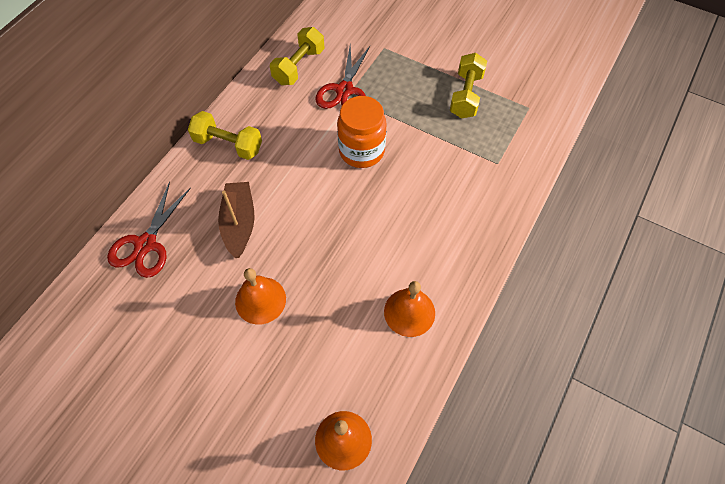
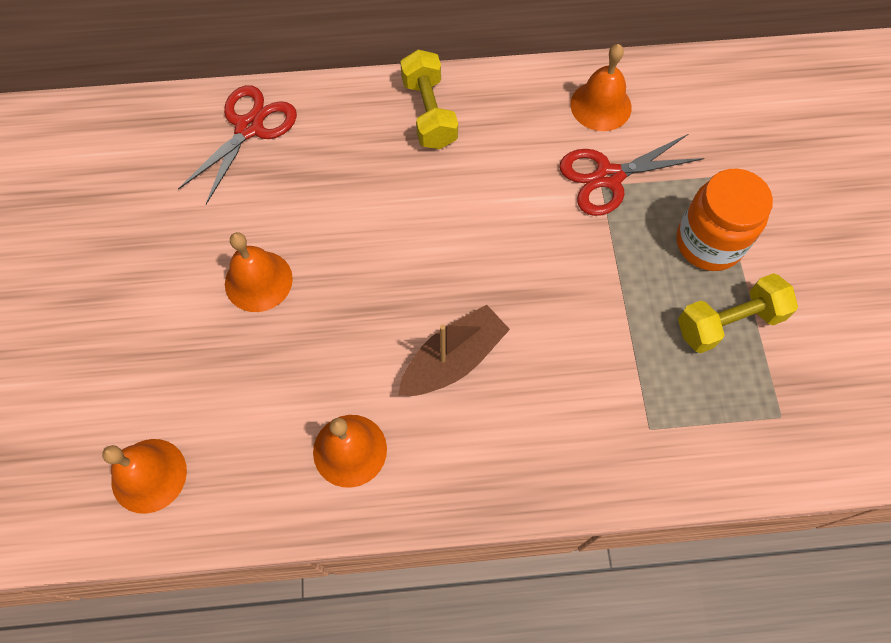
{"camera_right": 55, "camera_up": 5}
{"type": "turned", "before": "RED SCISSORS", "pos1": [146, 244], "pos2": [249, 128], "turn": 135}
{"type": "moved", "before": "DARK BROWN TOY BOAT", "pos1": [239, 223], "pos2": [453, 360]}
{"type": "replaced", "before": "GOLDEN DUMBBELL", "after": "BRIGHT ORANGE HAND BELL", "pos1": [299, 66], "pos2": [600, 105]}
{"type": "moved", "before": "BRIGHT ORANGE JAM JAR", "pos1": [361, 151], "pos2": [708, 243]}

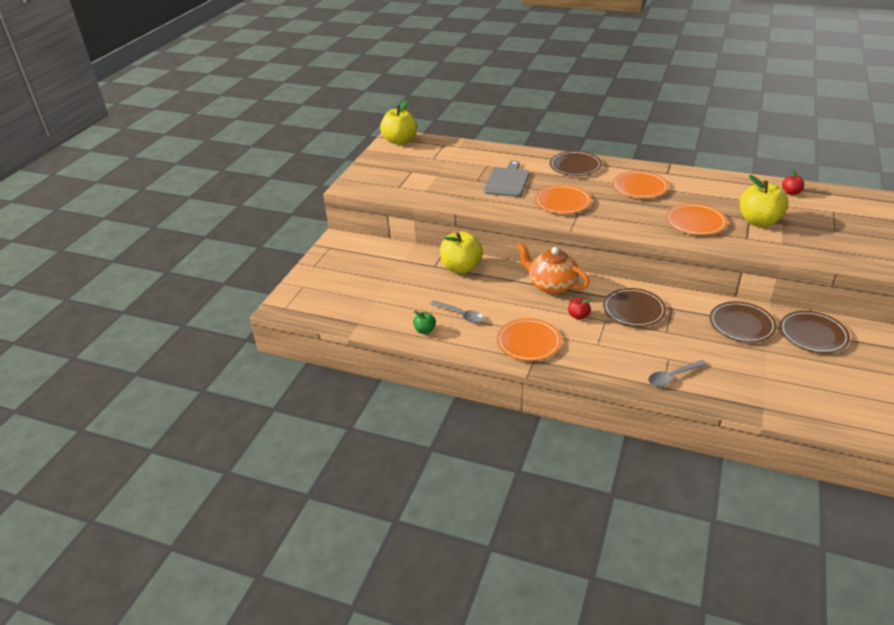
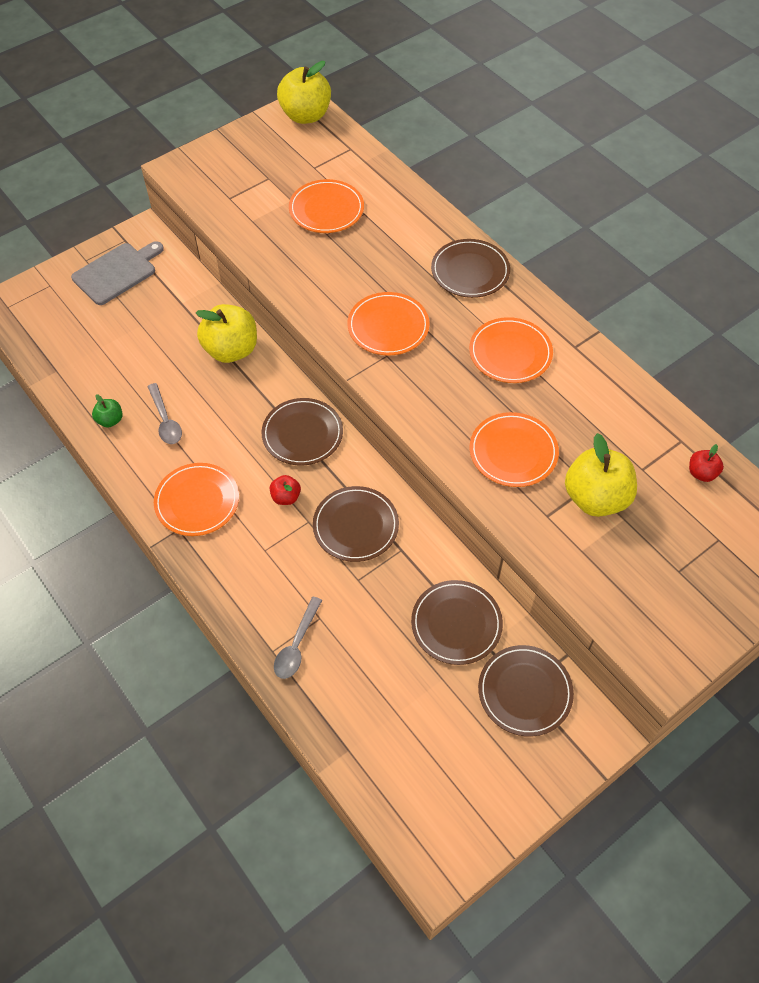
{"camera_right": 30, "camera_up": 20}
{"type": "moved", "before": "ASH-GREY CUTTING BOARD", "pos1": [507, 181], "pos2": [117, 272]}
{"type": "replaced", "before": "BRIGHT ORANGE TEA POT", "after": "DARK BROWN FLAT DISH", "pos1": [551, 285], "pos2": [302, 434]}
{"type": "turned", "before": "ASH-GREY TABLESPOON", "pos1": [672, 377], "pos2": [296, 645], "turn": -75}
{"type": "added", "after": "BRIGHT ORANGE FLAT DISH", "pos2": [326, 209]}

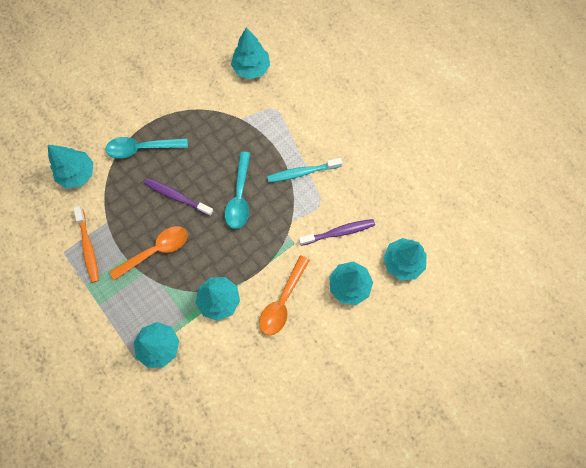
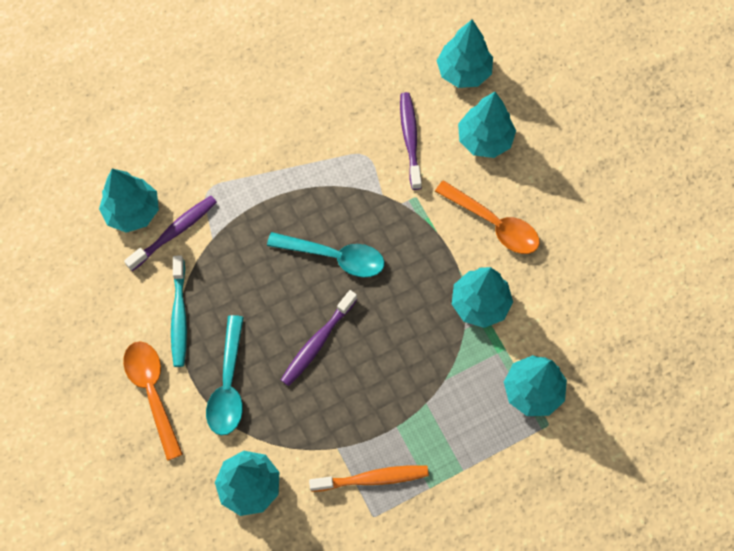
{"camera_right": -80, "camera_up": -5}
{"type": "moved", "before": "BRIGHT ORANGE TABLESPOON", "pos1": [156, 250], "pos2": [152, 392]}
{"type": "added", "after": "ROYAL PURPLE TOOTH BRUSH", "pos2": [175, 232]}
{"type": "moved", "before": "AQUA TOOTH BRUSH", "pos1": [302, 172], "pos2": [179, 316]}

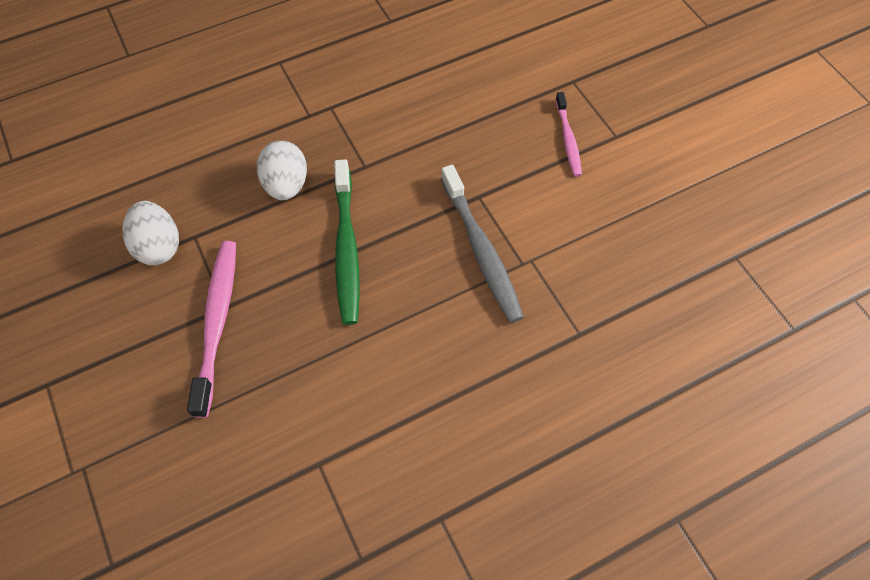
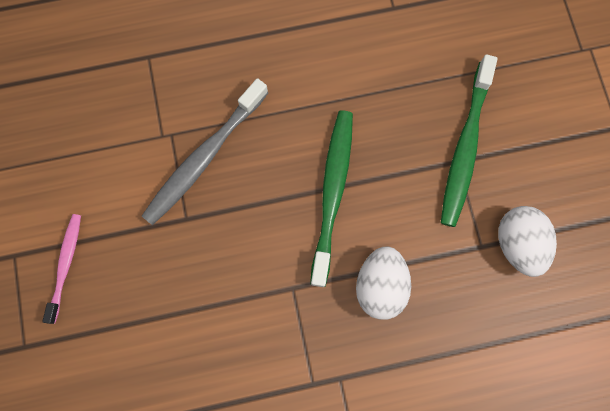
{"camera_right": -165, "camera_up": 15}
{"type": "turned", "before": "ASH-GREY TOOTH BRUSH", "pos1": [481, 250], "pos2": [204, 157], "turn": -135}
{"type": "recoloured", "before": "ROSY TOOTH BRUSH", "after": "GREEN TOOTH BRUSH", "pos1": [217, 322], "pos2": [465, 147]}

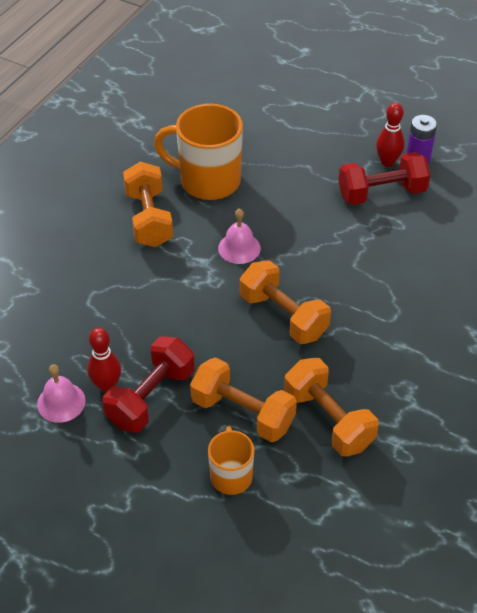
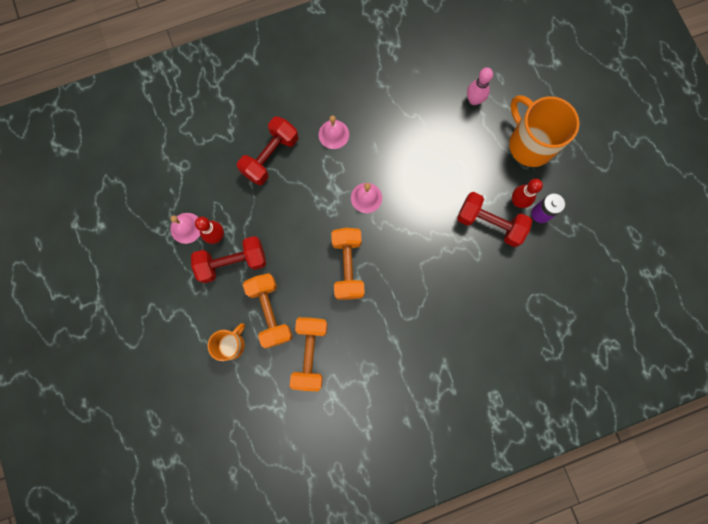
{"camera_right": 40, "camera_up": 30}
{"type": "added", "after": "RED DUMBBELL", "pos2": [270, 157]}
{"type": "replaced", "before": "BRIGHT ORANGE DUMBBELL", "after": "ROSY HAND BELL", "pos1": [149, 219], "pos2": [333, 134]}
{"type": "added", "after": "ROSY SKITTLE", "pos2": [474, 100]}
{"type": "moved", "before": "BRIGHT ORANGE COFFEE MUG", "pos1": [208, 181], "pos2": [530, 144]}

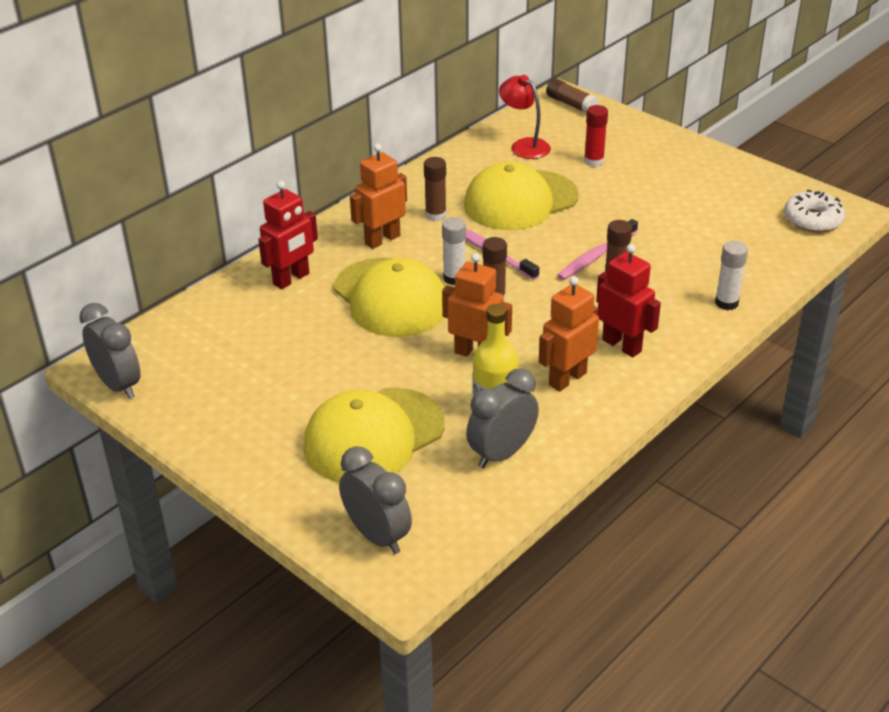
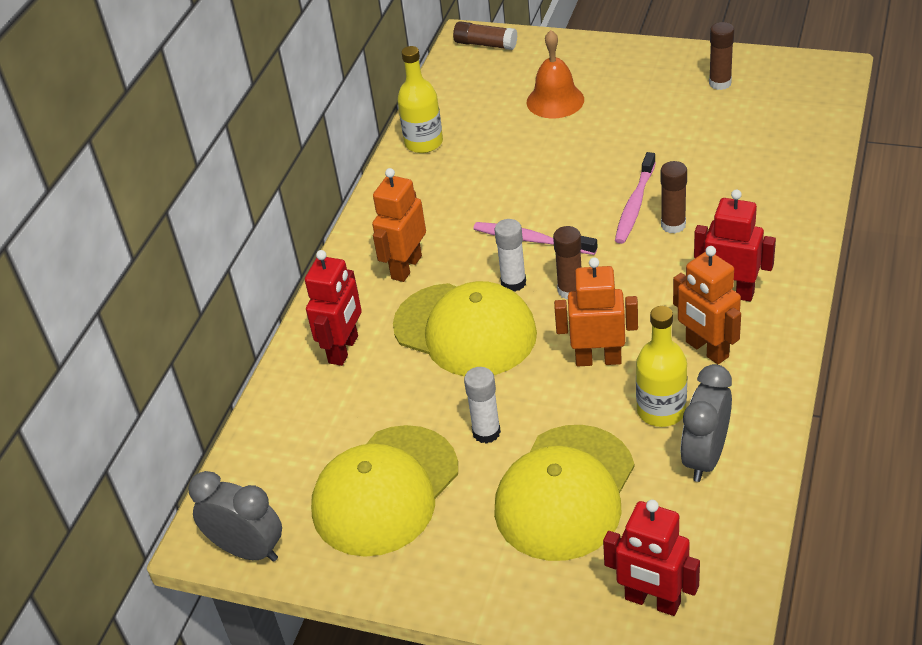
{"camera_right": -20, "camera_up": 5}
{"type": "moved", "before": "GOLDEN PEAKED CAP", "pos1": [520, 201], "pos2": [385, 490]}
{"type": "added", "after": "GOLDEN DRINK BOTTLE", "pos2": [424, 143]}
{"type": "moved", "before": "WHITE GLUE", "pos1": [726, 303], "pos2": [486, 432]}
{"type": "replaced", "before": "RED GLUE", "after": "BRIGHT ORANGE HAND BELL", "pos1": [593, 161], "pos2": [555, 101]}
{"type": "replaced", "before": "ASH-GREY CLOCK", "after": "RED ROBOT", "pos1": [377, 536], "pos2": [652, 601]}
{"type": "turned", "before": "BRIGHT ORANGE ROBOT", "pos1": [567, 379], "pos2": [706, 349], "turn": -60}
{"type": "moved", "before": "DARK BROWN GLUE", "pos1": [435, 215], "pos2": [720, 83]}
{"type": "removed", "before": "RED READING LAMP", "pos1": [524, 145]}
{"type": "removed", "before": "WHITE DOUGHNUT", "pos1": [812, 220]}

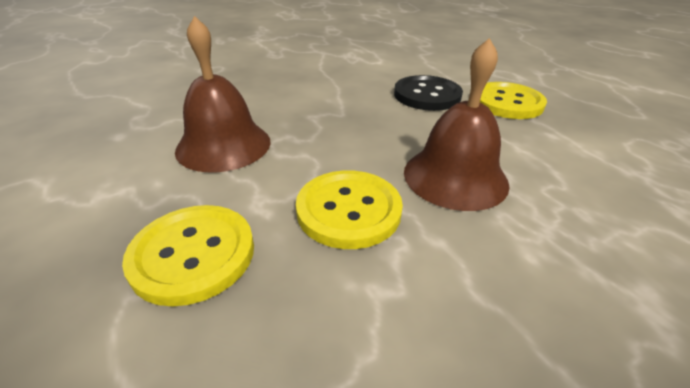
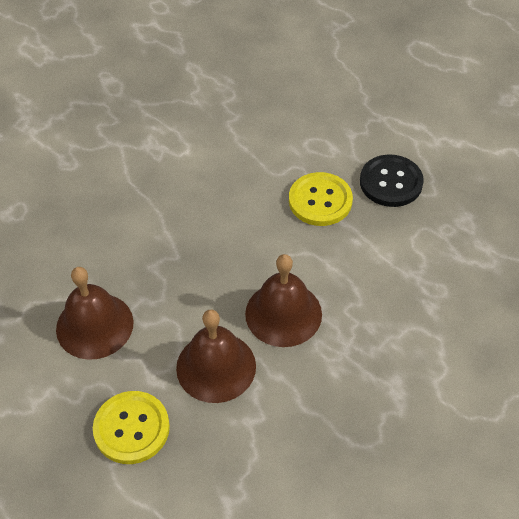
{"camera_right": -15, "camera_up": 15}
{"type": "replaced", "before": "GOLDEN BUTTON", "after": "DARK BROWN HAND BELL", "pos1": [348, 210], "pos2": [216, 367]}
{"type": "moved", "before": "JET-BLACK BUTTON", "pos1": [427, 95], "pos2": [391, 182]}

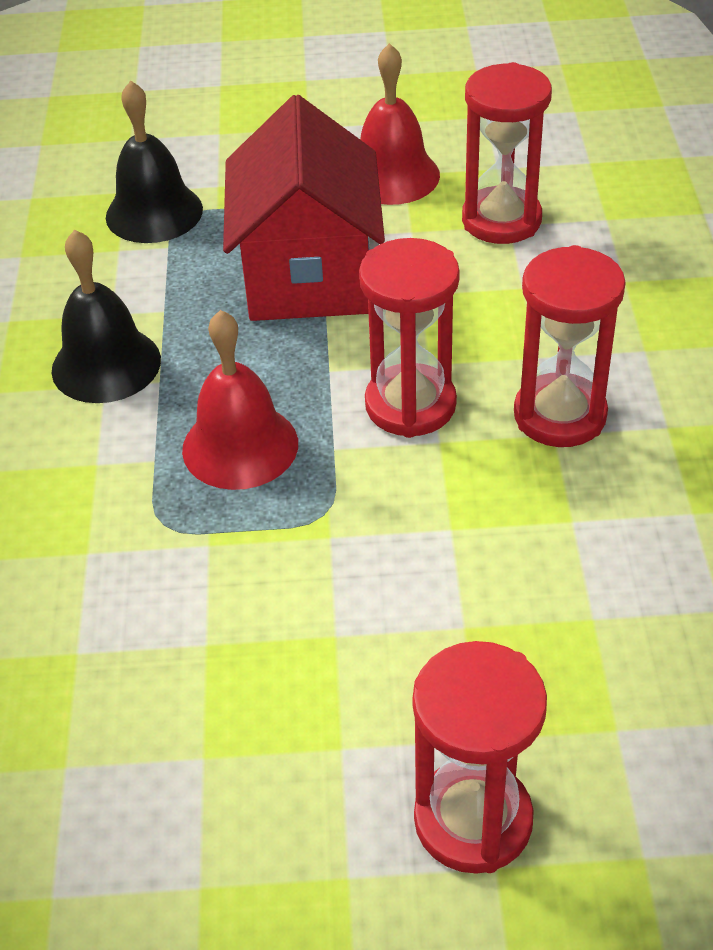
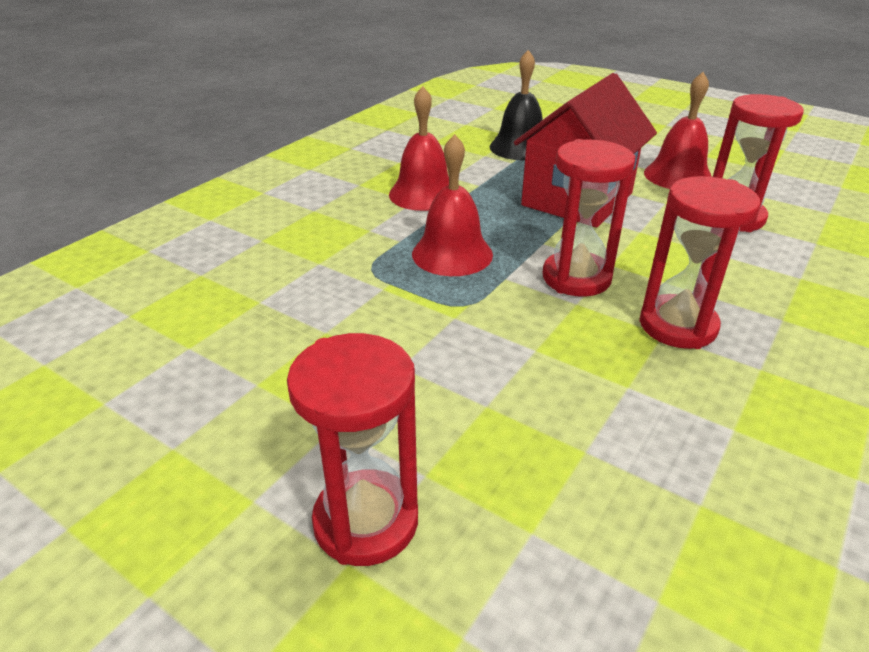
{"camera_right": 35, "camera_up": -10}
{"type": "recoloured", "before": "JET-BLACK HAND BELL", "after": "RED HAND BELL", "pos1": [106, 364], "pos2": [423, 194]}

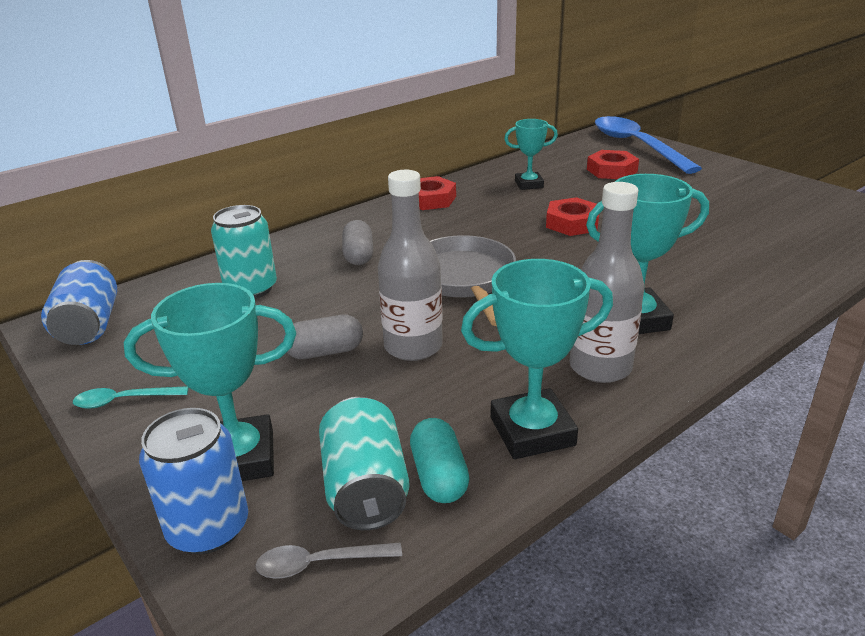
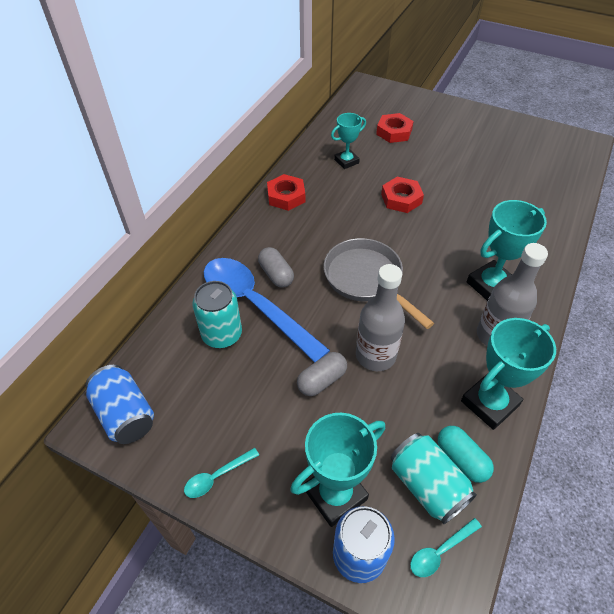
{"camera_right": -25, "camera_up": 20}
{"type": "moved", "before": "COBALT TABLESPOON", "pos1": [636, 146], "pos2": [255, 305]}
{"type": "recoloured", "before": "ASH-GREY TABLESPOON", "after": "AQUA TABLESPOON", "pos1": [319, 563], "pos2": [440, 551]}

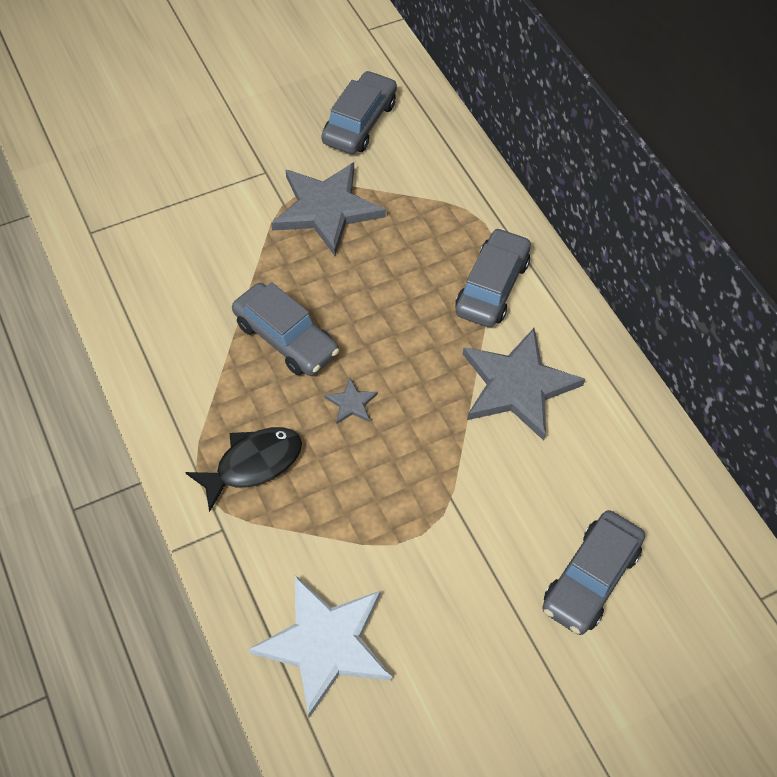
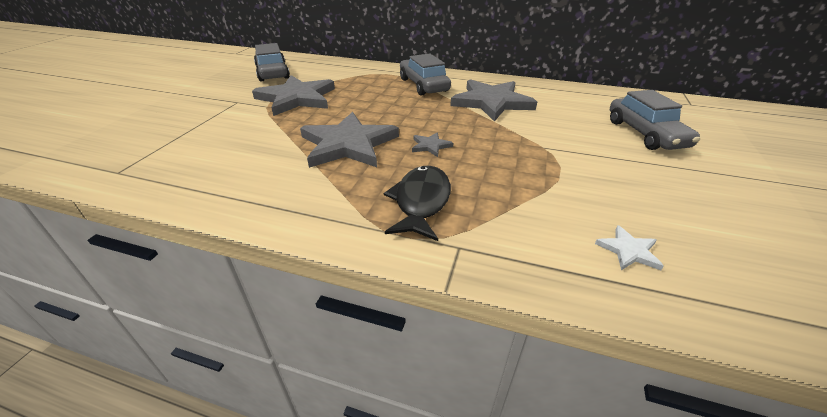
{"camera_right": -45, "camera_up": -20}
{"type": "replaced", "before": "ASH-GREY AUTOMOBILE", "after": "ASH-GREY STAR", "pos1": [285, 338], "pos2": [348, 144]}
{"type": "resized", "before": "WHITE STAR", "pos1": [325, 644], "pos2": [629, 251], "scale": 0.42}

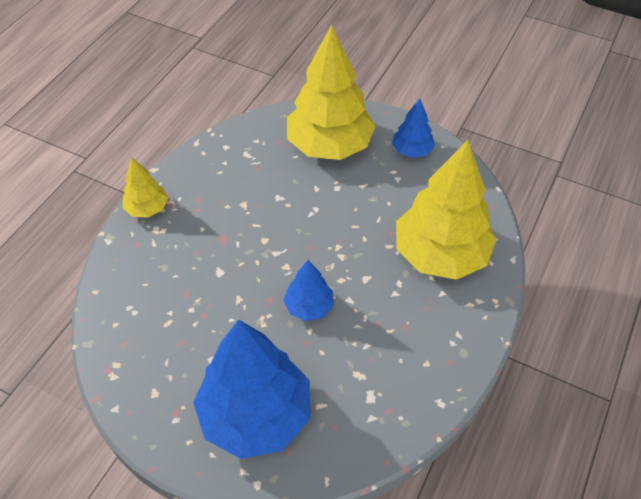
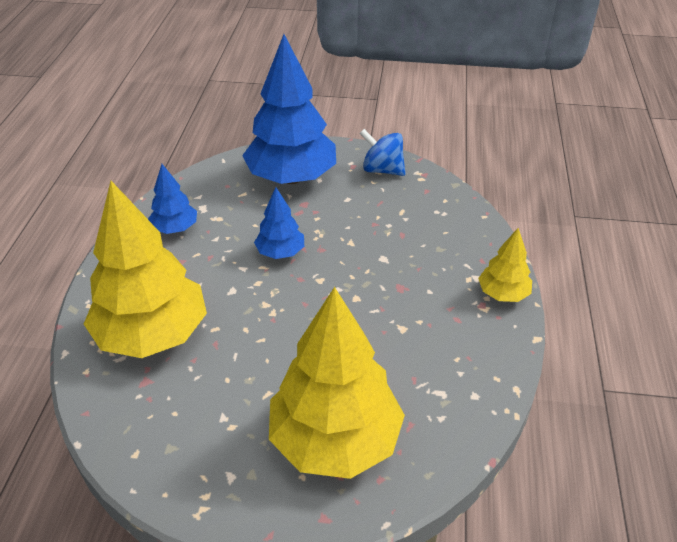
{"camera_right": 160, "camera_up": -10}
{"type": "moved", "before": "COBALT TREE", "pos1": [411, 151], "pos2": [175, 228]}
{"type": "added", "after": "COBALT SPINNING TOP", "pos2": [382, 170]}

